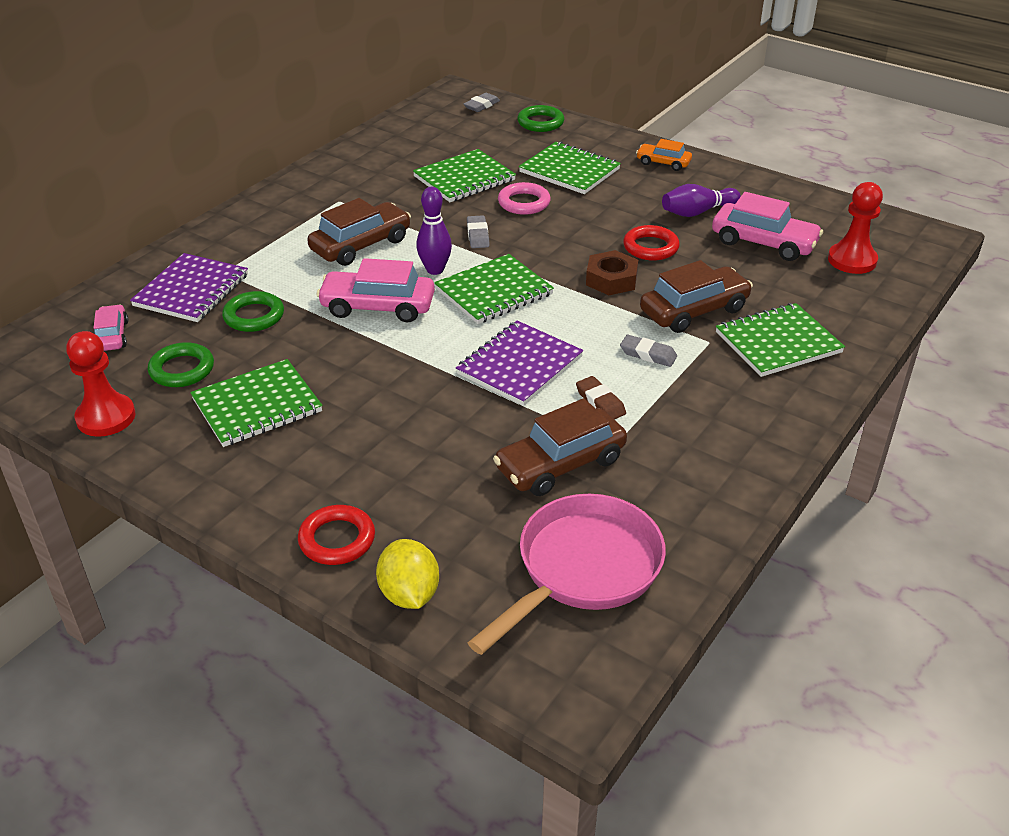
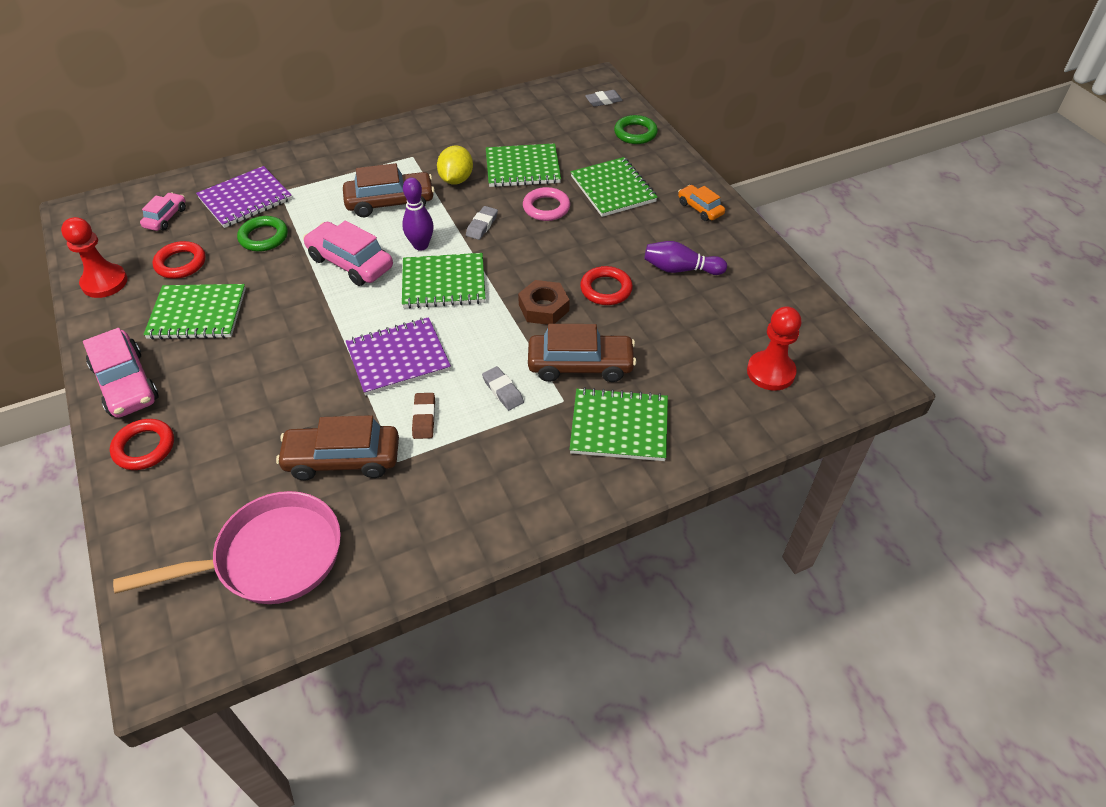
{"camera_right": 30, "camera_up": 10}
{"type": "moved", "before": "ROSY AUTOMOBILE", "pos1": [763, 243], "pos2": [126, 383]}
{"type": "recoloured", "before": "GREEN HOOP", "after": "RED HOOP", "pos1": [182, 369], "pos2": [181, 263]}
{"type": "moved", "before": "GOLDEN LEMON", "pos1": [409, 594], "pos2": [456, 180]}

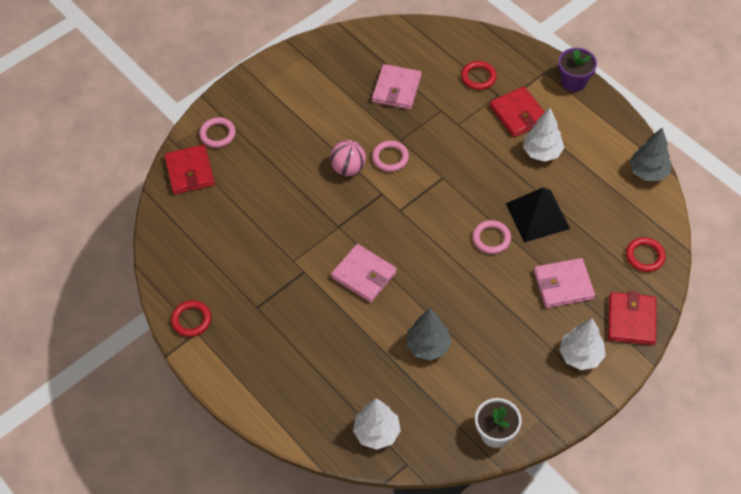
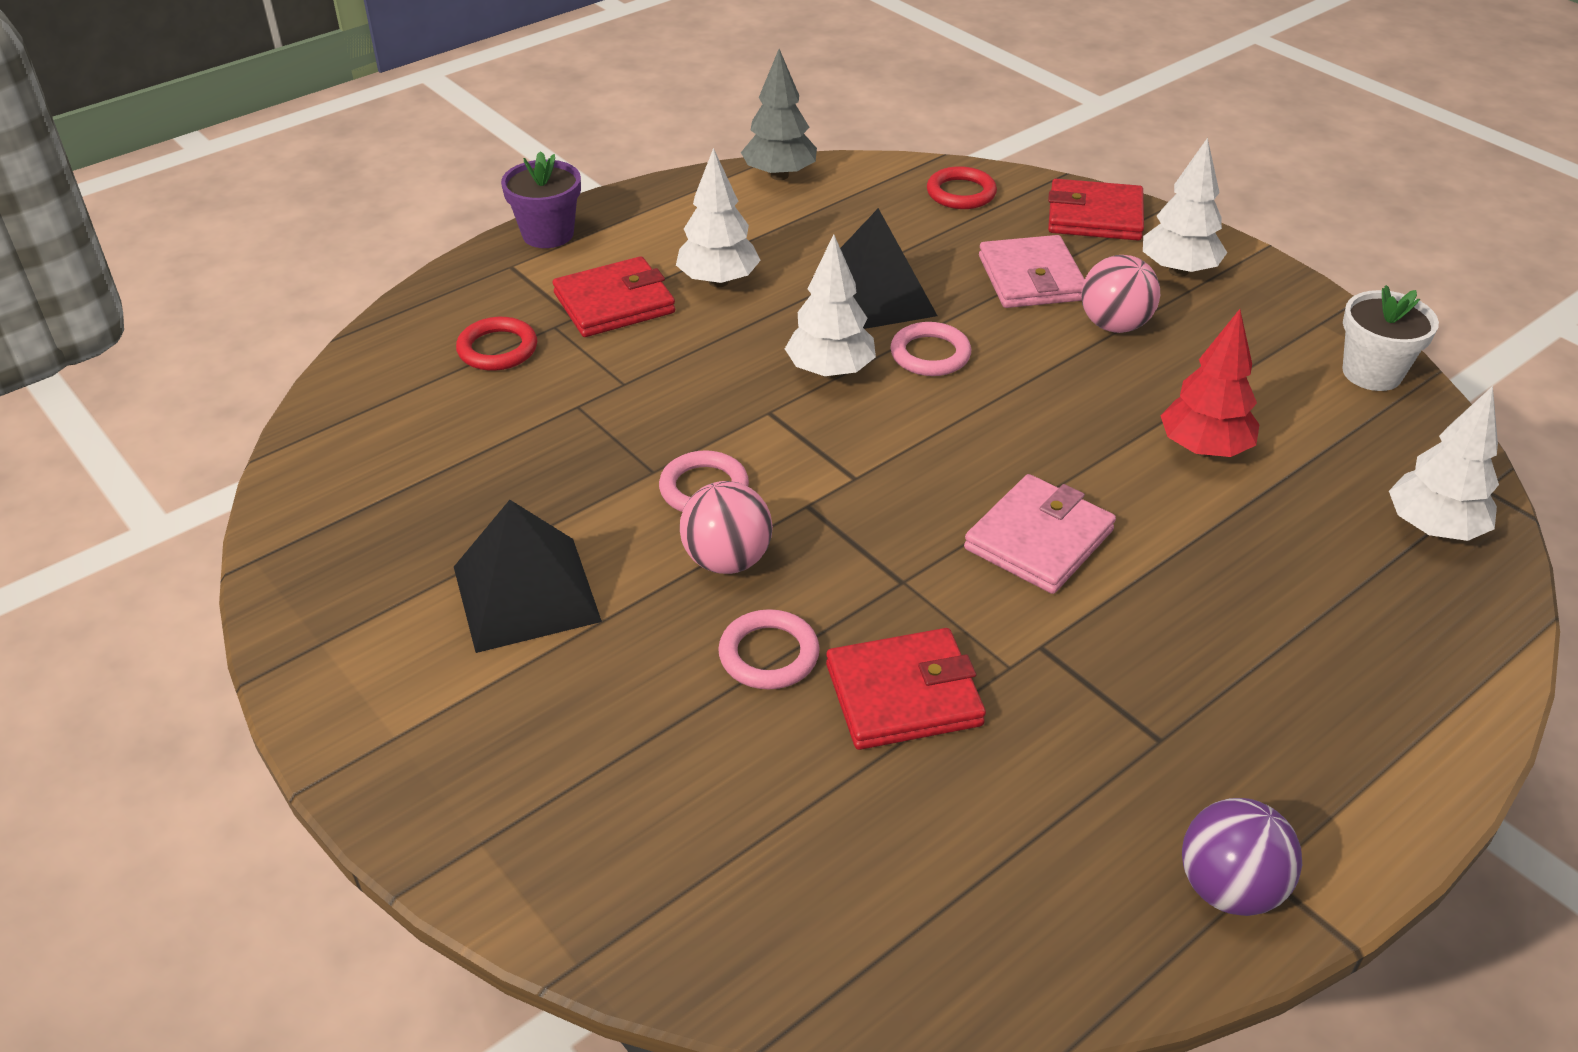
{"camera_right": -90, "camera_up": -15}
{"type": "added", "after": "JET-BLACK SOLID PYRAMID", "pos2": [526, 594]}
{"type": "moved", "before": "ROSY HOOP", "pos1": [217, 134], "pos2": [769, 654]}
{"type": "added", "after": "WHITE TREE", "pos2": [830, 372]}
{"type": "moved", "before": "RED BILLFOLD", "pos1": [190, 172], "pos2": [903, 694]}
{"type": "added", "after": "ROSY BALL", "pos2": [1114, 325]}
{"type": "recoloured", "before": "ASH-GREY TREE", "after": "RED TREE", "pos1": [428, 346], "pos2": [1204, 449]}
{"type": "replaced", "before": "RED HOOP", "after": "ROYAL PURPLE BALL", "pos1": [191, 320], "pos2": [1229, 888]}
{"type": "removed", "before": "ROSY BILLFOLD", "pos1": [396, 89]}

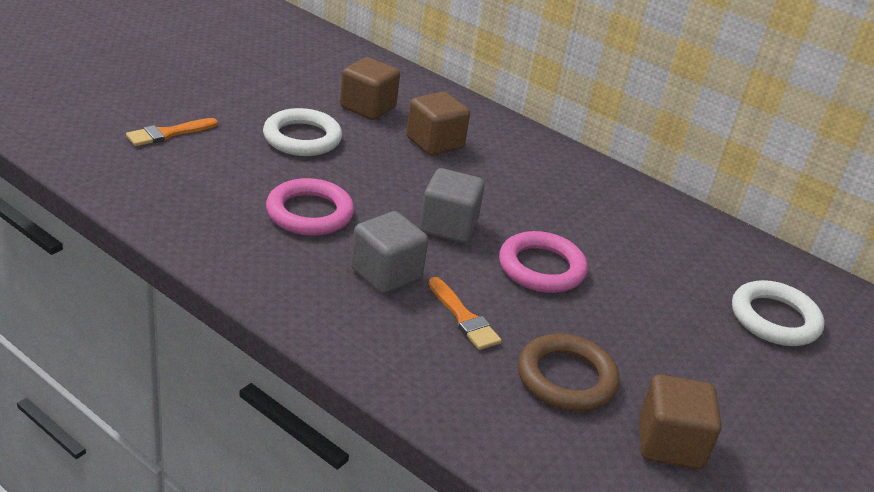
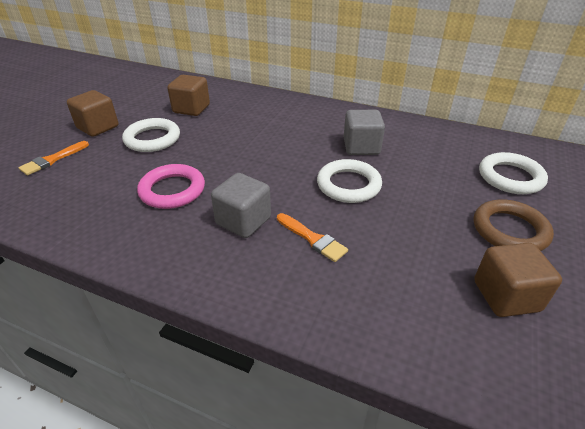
{"camera_right": -10, "camera_up": 5}
{"type": "moved", "before": "DARK BROWN SOLID CUBE", "pos1": [435, 143], "pos2": [98, 127]}
{"type": "recoloured", "before": "ROSY HOOP", "after": "WHITE HOOP", "pos1": [541, 268], "pos2": [348, 185]}
{"type": "moved", "before": "ASH-GREY SOLID CUBE", "pos1": [448, 226], "pos2": [361, 147]}
{"type": "moved", "before": "DARK BROWN HOOP", "pos1": [566, 378], "pos2": [509, 230]}

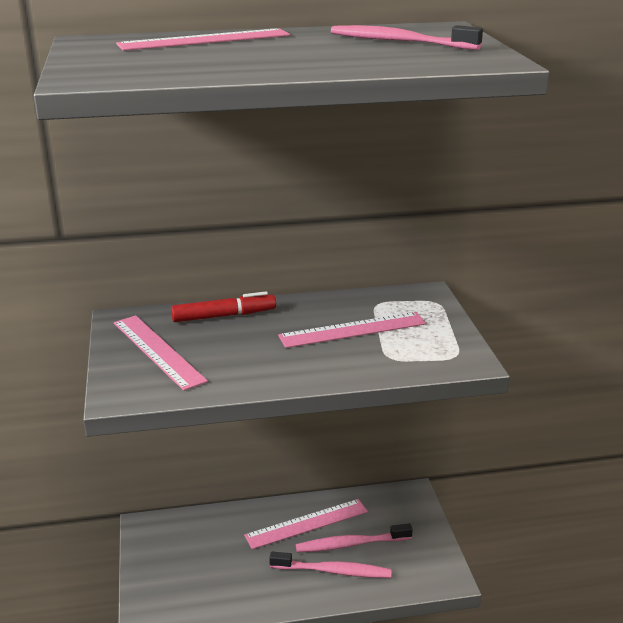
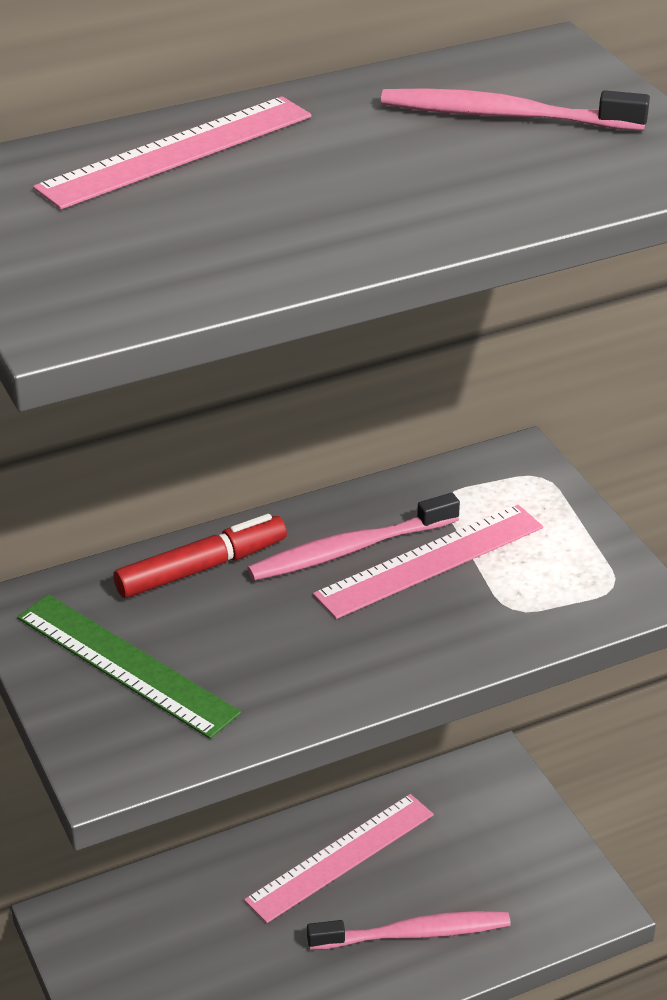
{"camera_right": -15, "camera_up": 10}
{"type": "recoloured", "before": "ROSY STRAIGHTEDGE", "after": "GREEN STRAIGHTEDGE", "pos1": [158, 351], "pos2": [126, 664]}
{"type": "moved", "before": "ROSY TOOTH BRUSH", "pos1": [350, 544], "pos2": [349, 550]}

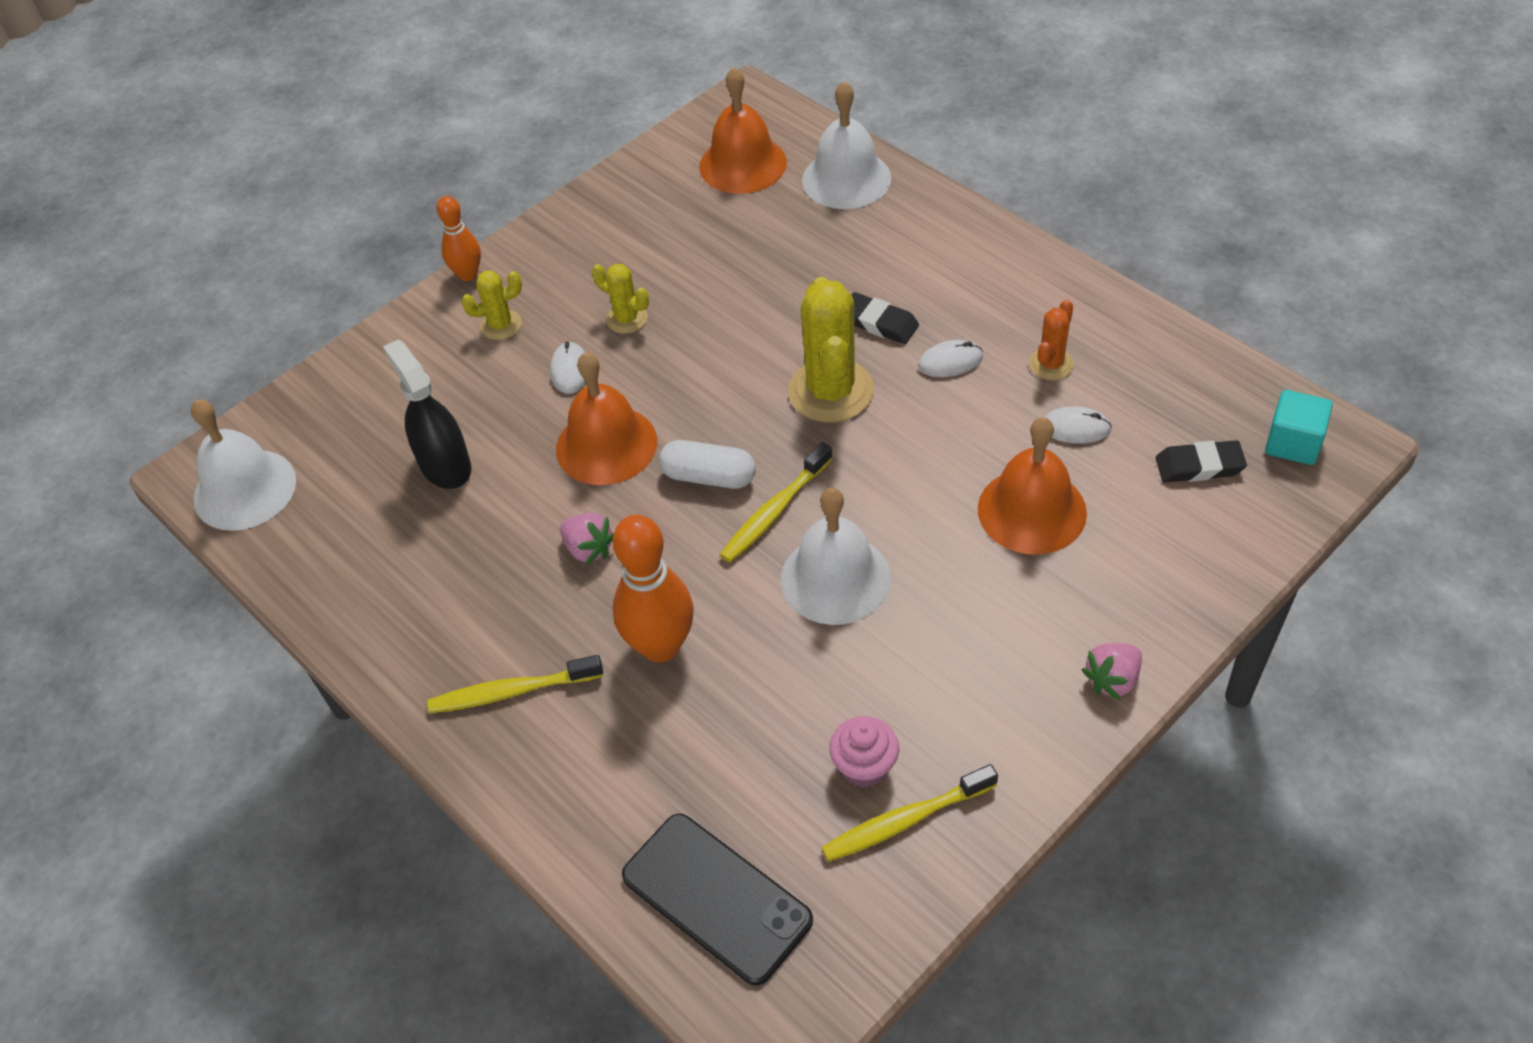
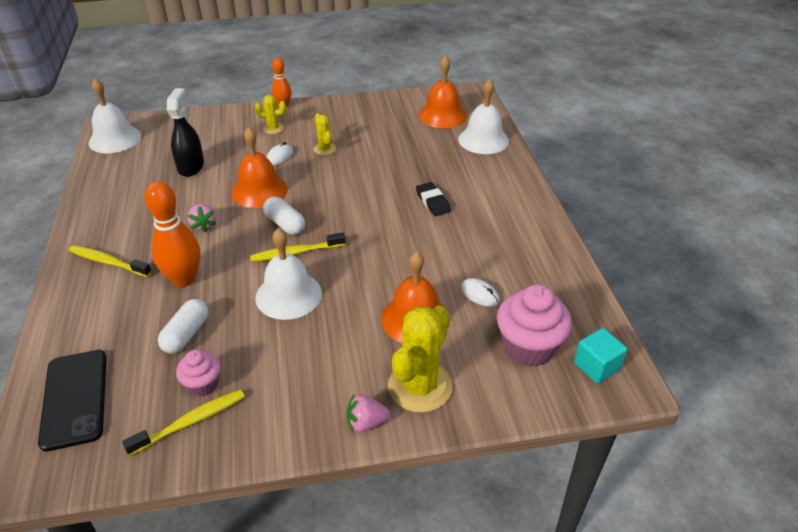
{"camera_right": 30, "camera_up": -10}
{"type": "turned", "before": "GOLDEN TOOTH BRUSH", "pos1": [905, 820], "pos2": [191, 422], "turn": 135}
{"type": "added", "after": "WHITE PILL SHAPE", "pos2": [186, 334]}
{"type": "moved", "before": "GOLDEN SAGUARO CACTUS", "pos1": [831, 391], "pos2": [420, 386]}
{"type": "replaced", "before": "JET-BLACK GUM ERASER", "after": "ROSY MUFFIN", "pos1": [1199, 466], "pos2": [528, 348]}
{"type": "removed", "before": "WHITE MOUSE", "pos1": [950, 361]}
{"type": "removed", "before": "BRIGHT ORANGE SAGUARO CACTUS", "pos1": [1051, 364]}

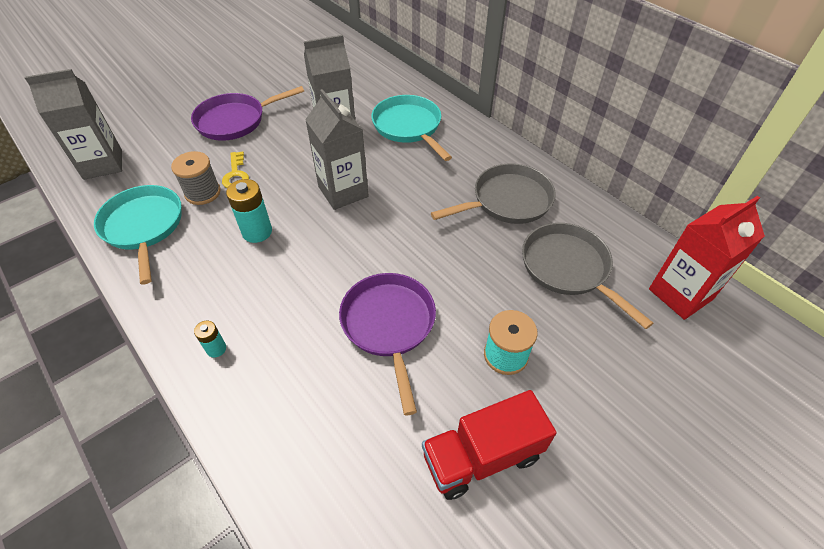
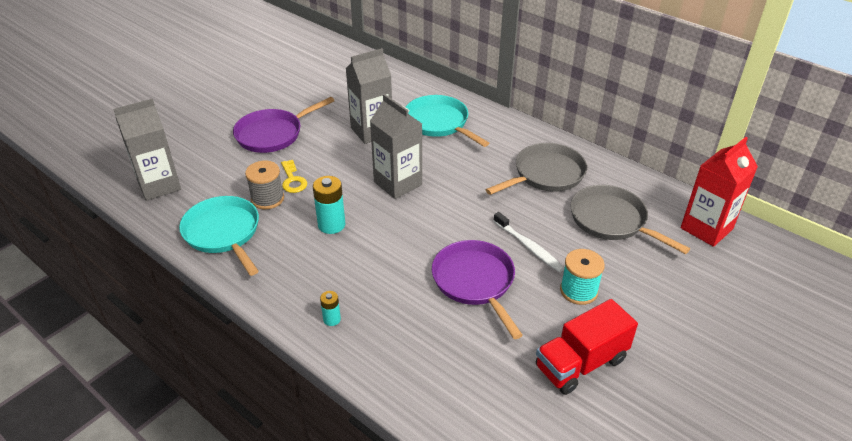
{"camera_right": -10, "camera_up": -10}
{"type": "added", "after": "WHITE TOOTH BRUSH", "pos2": [529, 247]}

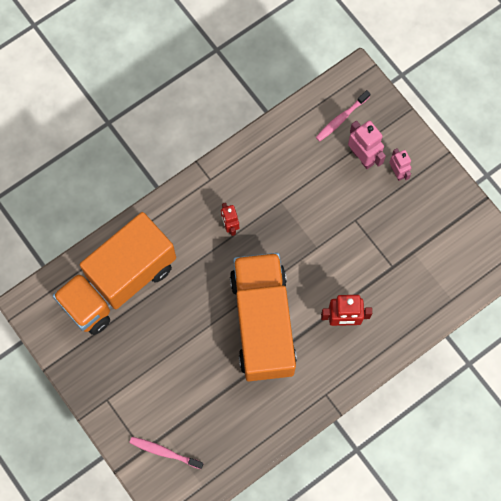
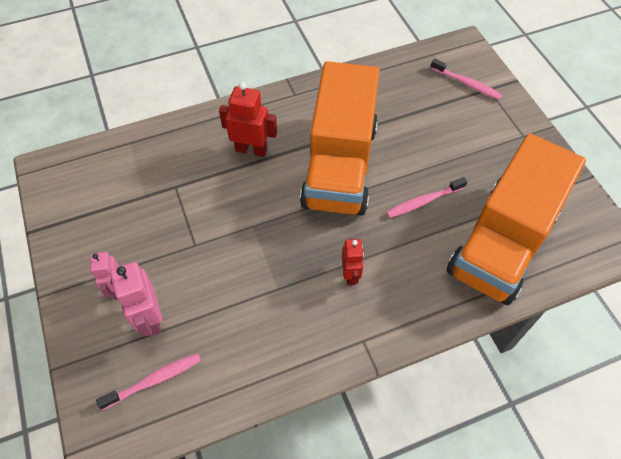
{"camera_right": -165, "camera_up": -15}
{"type": "added", "after": "ROSY TOOTH BRUSH", "pos2": [424, 201]}
{"type": "turned", "before": "BRIGHT ORANGE TRUCK", "pos1": [118, 283], "pos2": [502, 242], "turn": 150}

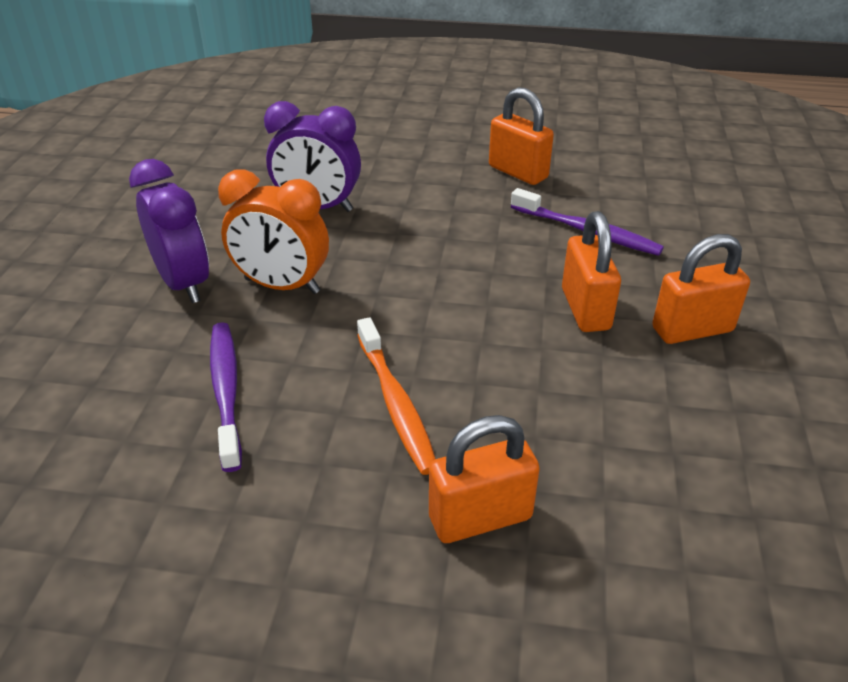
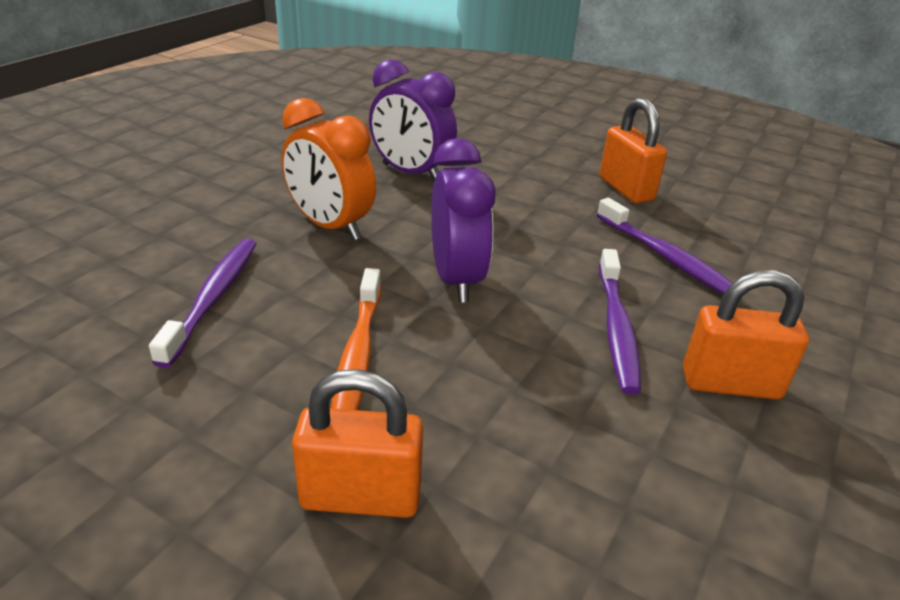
{"camera_right": 20, "camera_up": -5}
{"type": "moved", "before": "ROYAL PURPLE CLOCK", "pos1": [184, 283], "pos2": [456, 279]}
{"type": "replaced", "before": "BRIGHT ORANGE SMALL LOCK", "after": "ROYAL PURPLE TOOTH BRUSH", "pos1": [585, 309], "pos2": [616, 328]}

